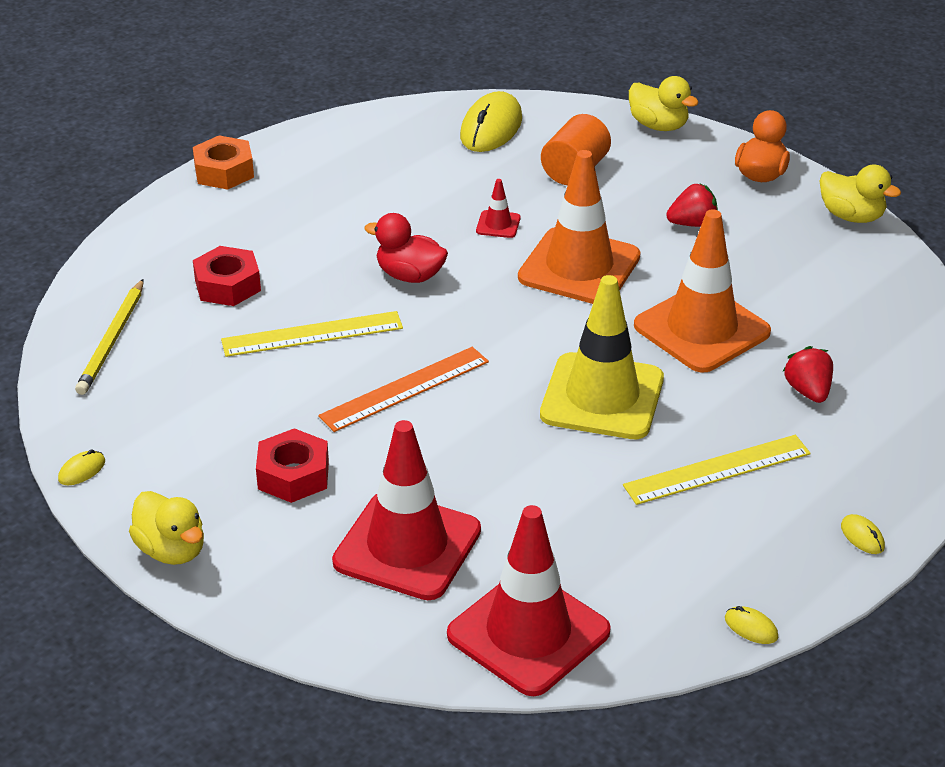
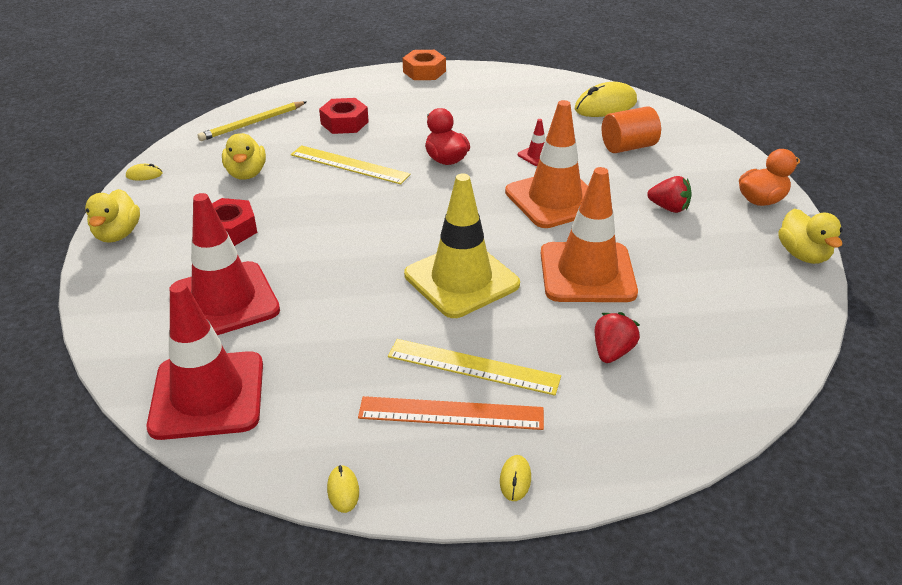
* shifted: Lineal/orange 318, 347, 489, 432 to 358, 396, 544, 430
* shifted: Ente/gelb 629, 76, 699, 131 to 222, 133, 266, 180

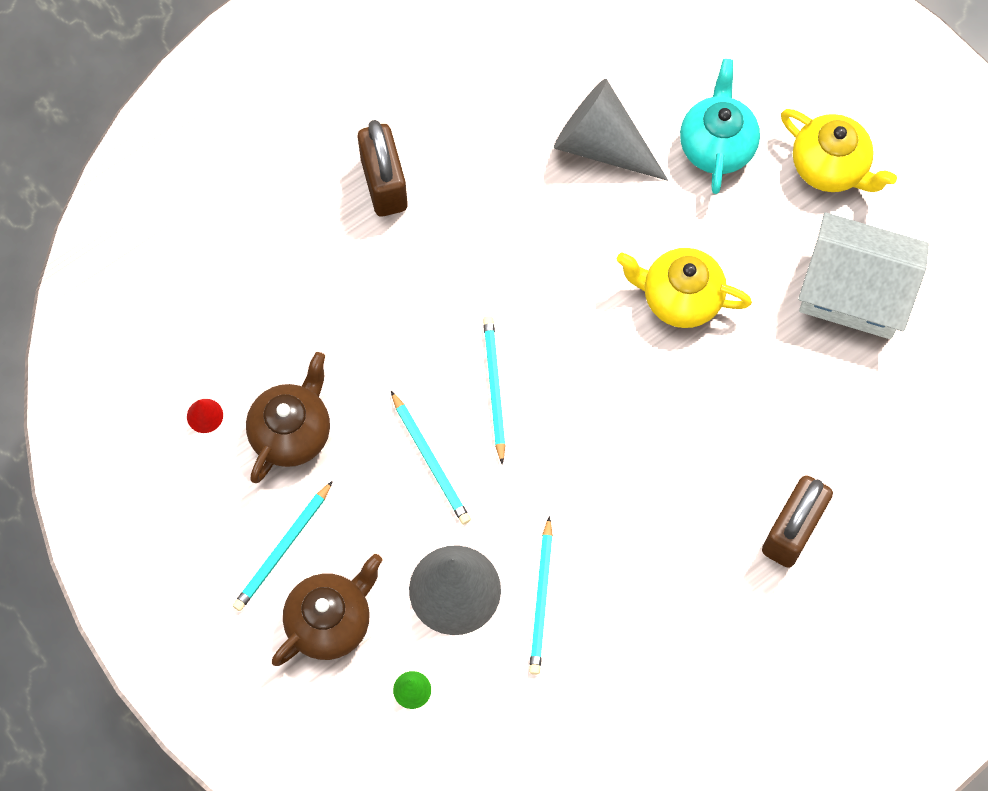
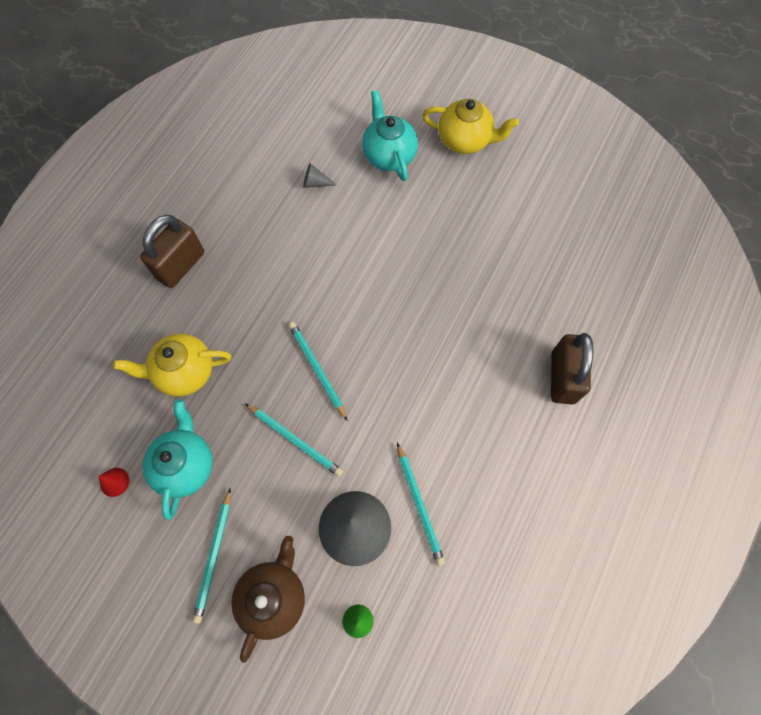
* gone: Haus/weiß 798, 212, 929, 339
* shifted: Teekanne/gelb 617, 248, 752, 328 to 113, 333, 231, 396
* repainted: Teekanne/braun 246, 352, 330, 483 to Teekanne/türkis 143, 399, 213, 520
* rotated: Vorhängeschloss/braun 358, 120, 408, 216 = 140, 215, 204, 288 75 degrees clockwise
* scaled: Kegel/grau 554, 78, 668, 181 = 303, 163, 337, 188 x0.41

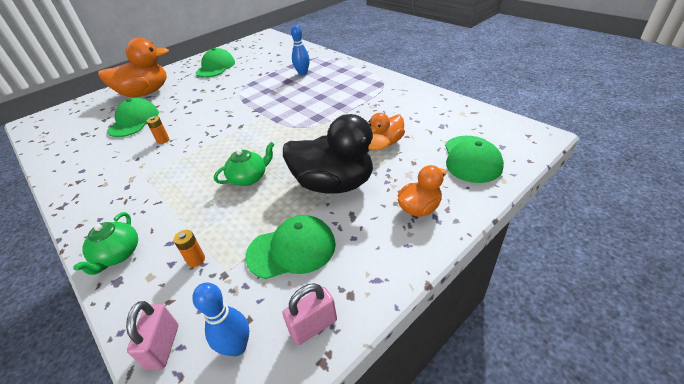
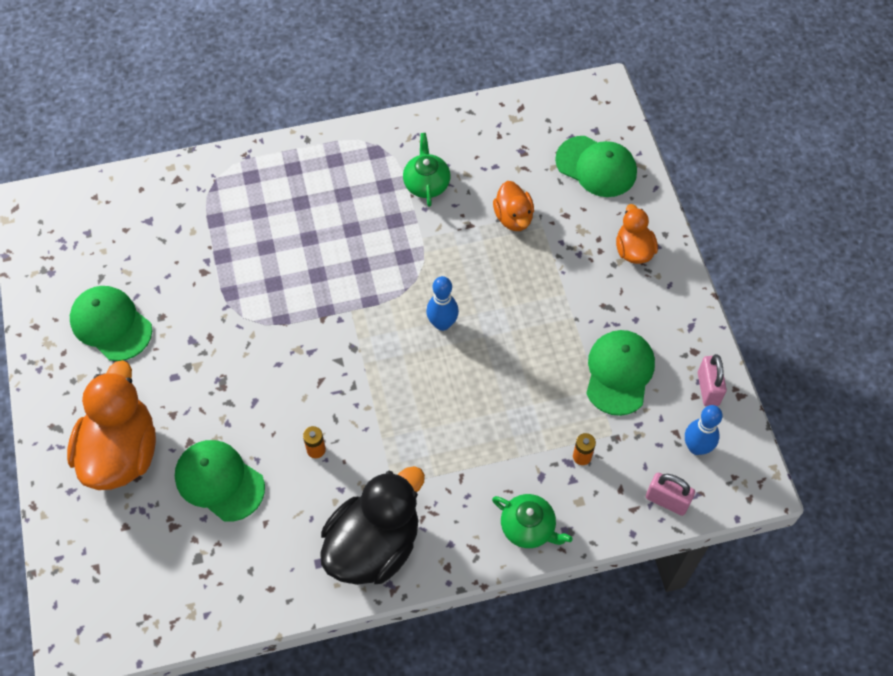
* shifted: Teekanne/grün 214, 142, 274, 186 to 403, 133, 450, 207
* shifted: Ente/schwarz 283, 114, 390, 194 to 320, 466, 425, 585
* shifted: Bowlingkegel/blau 291, 25, 310, 76 to 426, 276, 459, 331

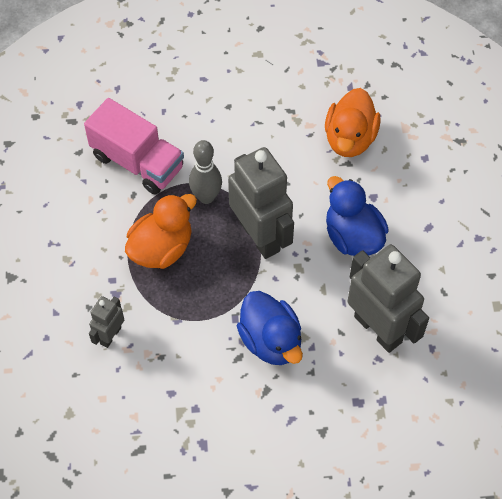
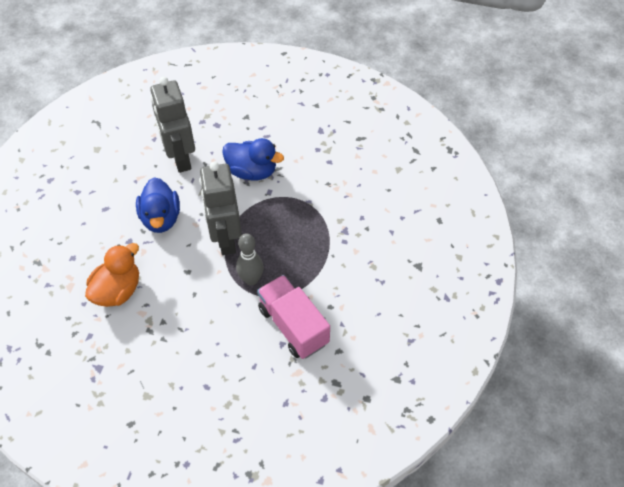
* gone: Roboter/grau 89, 296, 124, 348
* gone: Ente/orange 125, 194, 197, 269
* rotated: Ente/blau 237, 291, 303, 365 = 222, 138, 284, 180 120 degrees clockwise

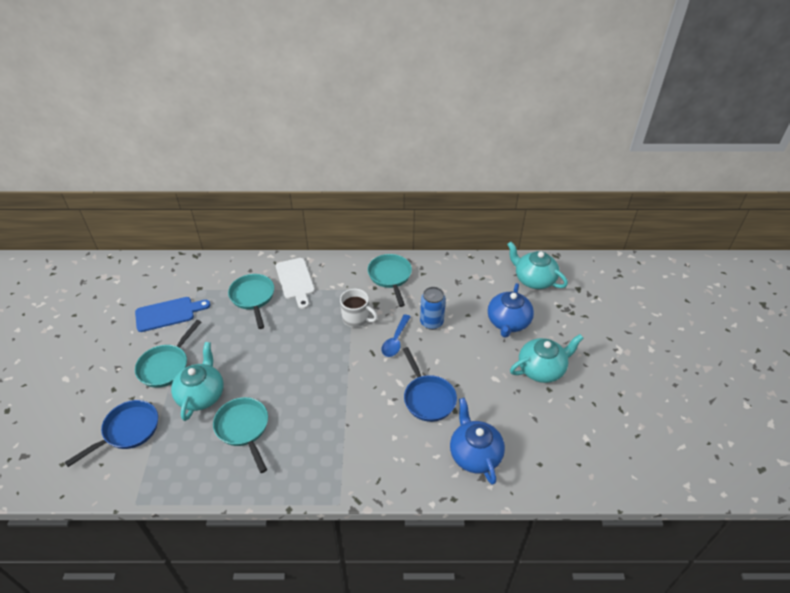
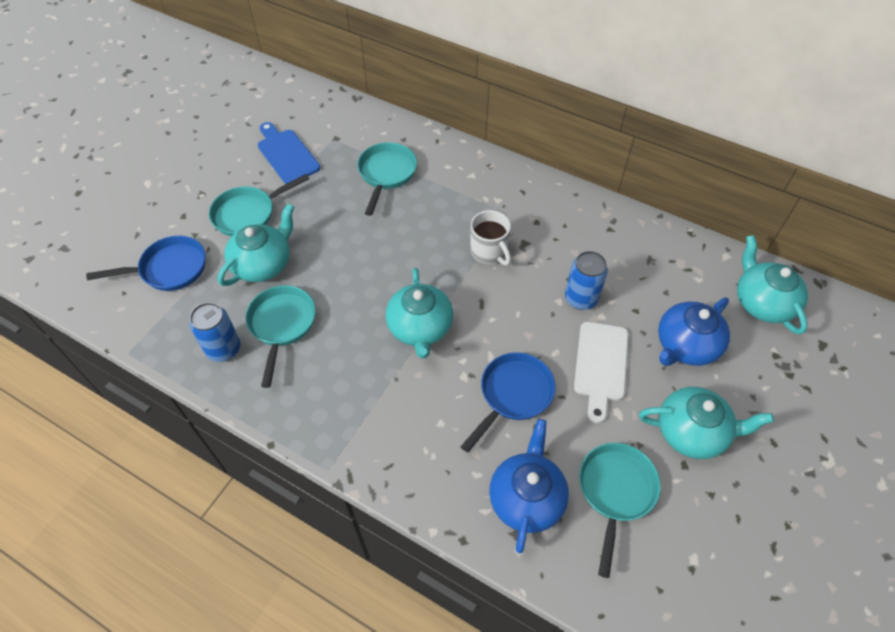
* gone: Löffel/blau 382, 314, 411, 357
* new: Dose/blau 190, 302, 240, 362
* new: Teekanne/türkis 386, 268, 453, 359
* shifted: Schneidebrett/weiß 276, 258, 315, 309 to 574, 322, 628, 423
* shifted: Pfanne/türkis 368, 254, 412, 307 to 579, 443, 661, 578
* rotated: Schneidebrett/blau 135, 297, 211, 332 = 258, 122, 320, 184 135 degrees counterclockwise
* rotated: Pfanne/blau 403, 347, 457, 422 = 461, 352, 556, 453 150 degrees counterclockwise

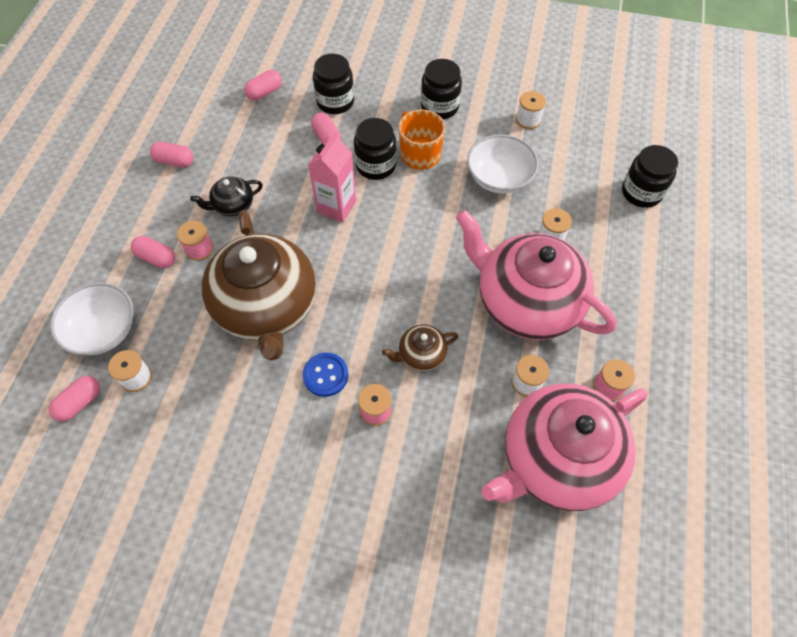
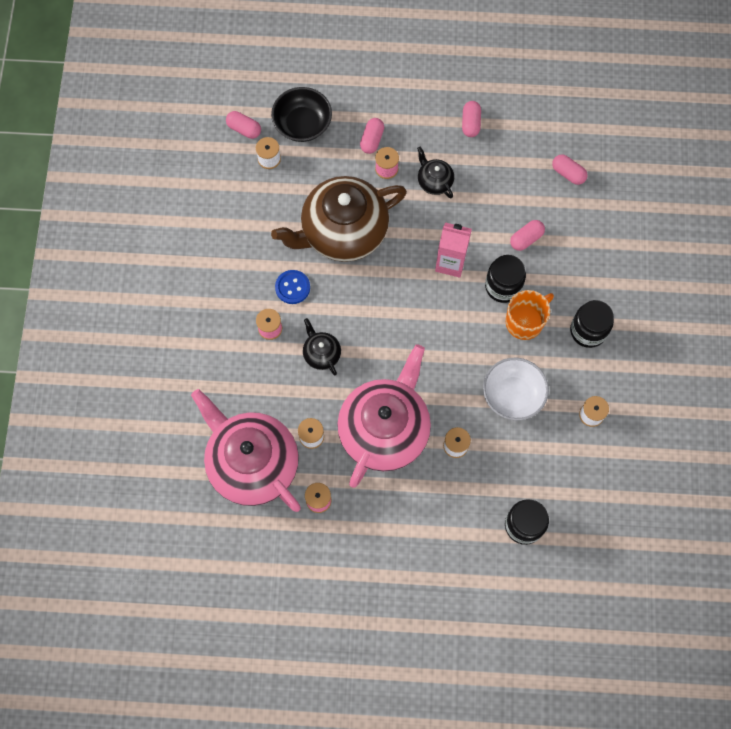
* gone: Einmachglas/schwarz 313, 54, 354, 114
* repainted: Schüssel/weiß 50, 283, 134, 355 to Schüssel/schwarz 271, 87, 332, 142
* repainted: Teekanne/braun 382, 325, 459, 371 to Teekanne/schwarz 303, 318, 341, 376

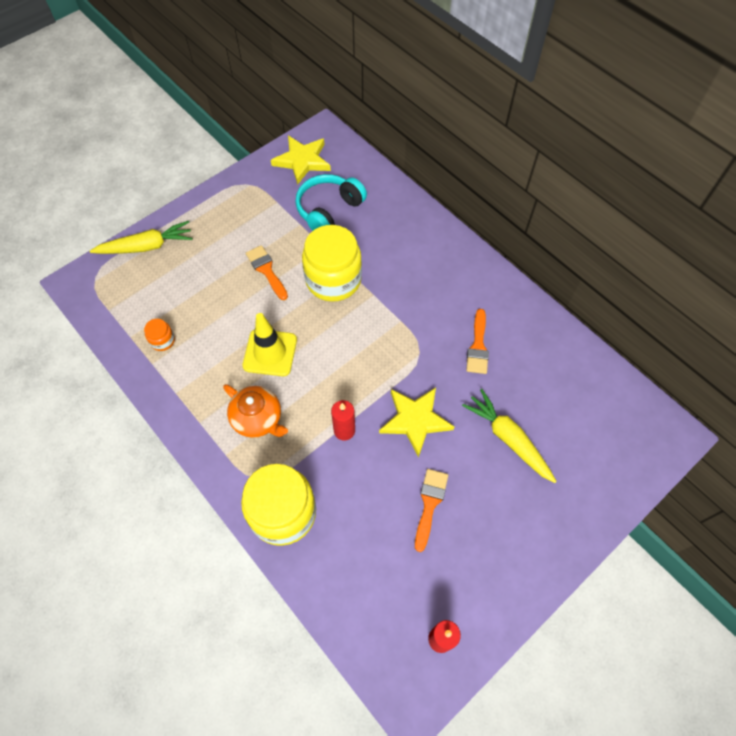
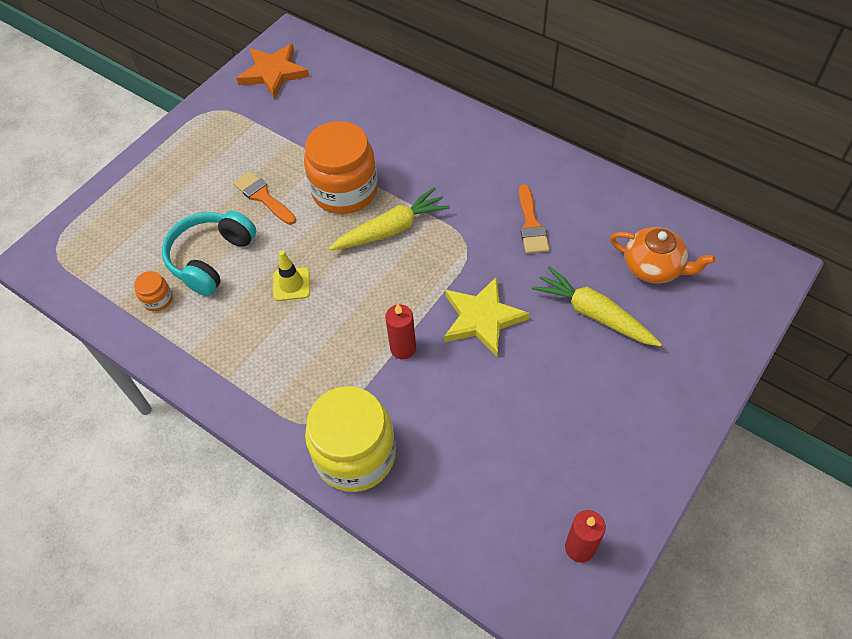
* gone: Pinsel/orange 415, 469, 448, 552
* shifted: Karotte/gelb 90, 221, 193, 254 to 329, 187, 450, 251
* shifted: Teekanne/orange 223, 384, 288, 438 to 610, 227, 716, 284
* shifted: Kopfhörer/türkis 295, 174, 367, 231 to 162, 211, 256, 296
* repainted: Stern/gelb 271, 136, 331, 185 to Stern/orange 236, 43, 309, 99
* repainted: Einmachglas/gelb 302, 225, 362, 302 to Einmachglas/orange 304, 121, 378, 214
* scaled: Leitkegel/gelb 242, 313, 297, 376 = 273, 251, 310, 301 x0.62

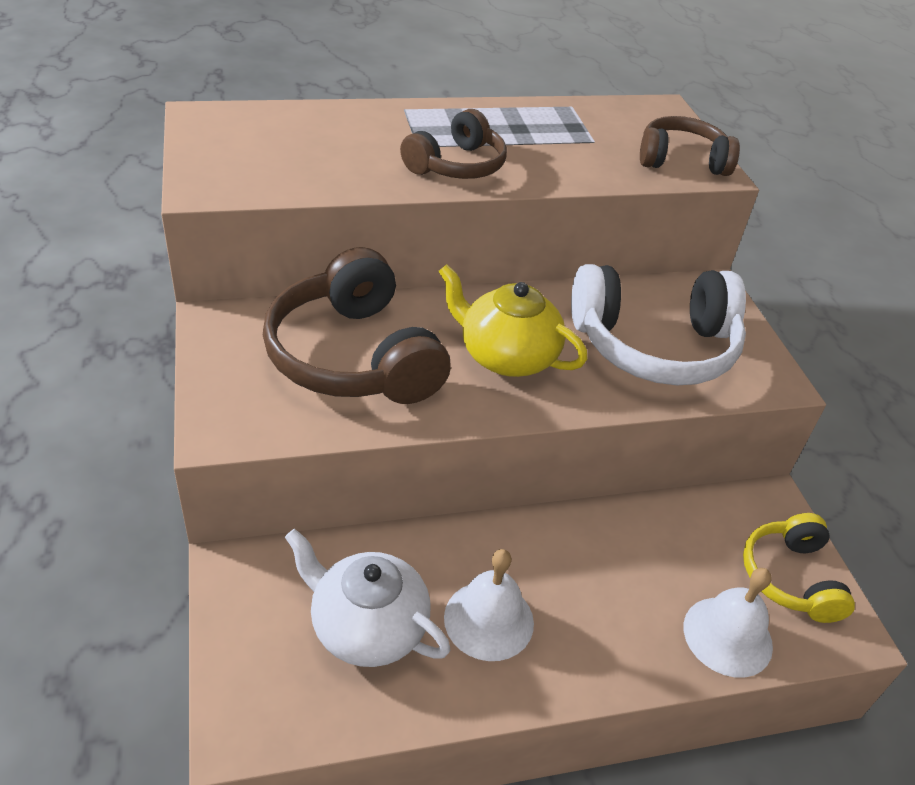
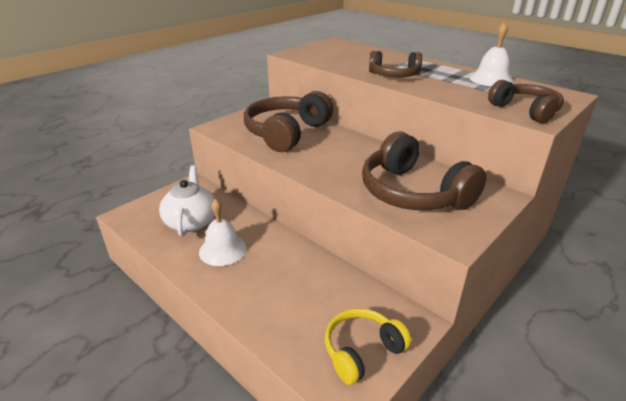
* gone: Teekanne/gelb 438, 264, 588, 377
* shifted: Glocke/weiß 684, 568, 773, 678 to 470, 22, 514, 87
* repainted: Kopfhörer/weiß 571, 264, 746, 385 to Kopfhörer/braun 362, 131, 487, 210

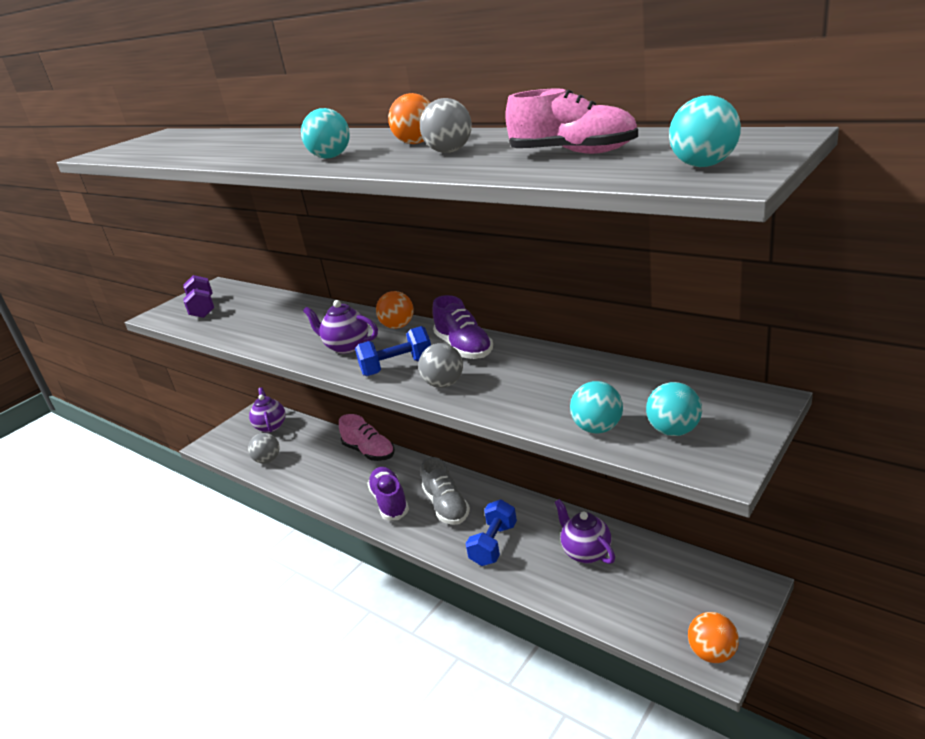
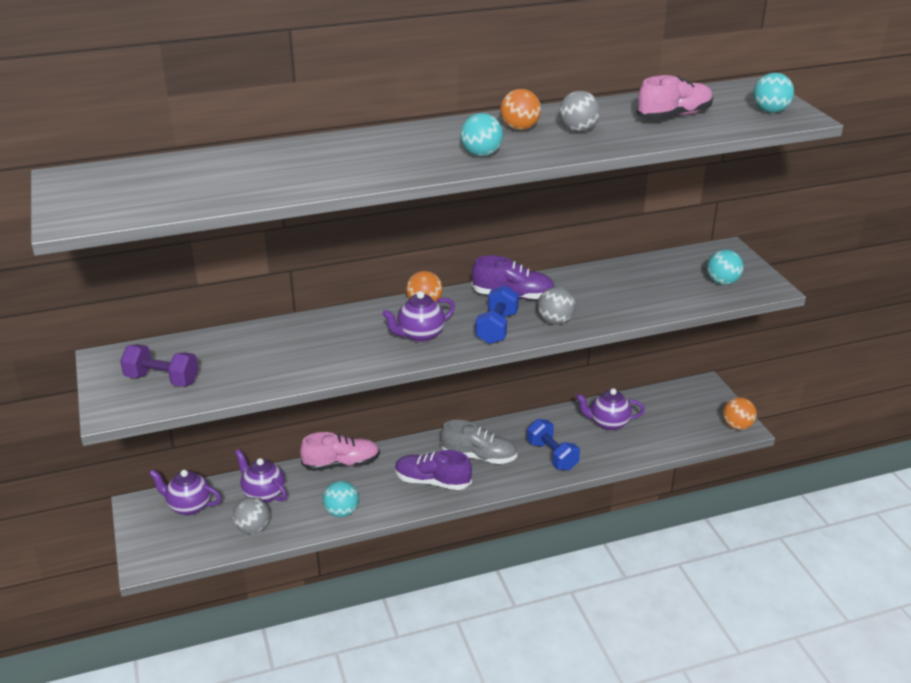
* new: Teekanne/lila 235, 449, 287, 503
* shifted: Ball/türkis 570, 381, 623, 433 to 323, 481, 359, 517

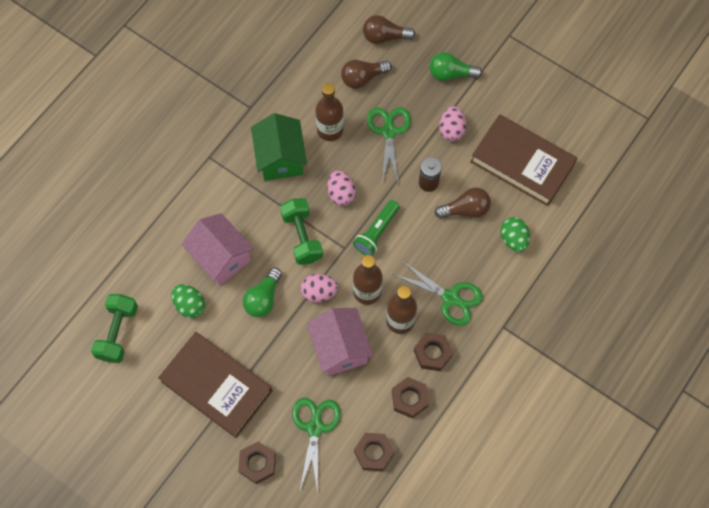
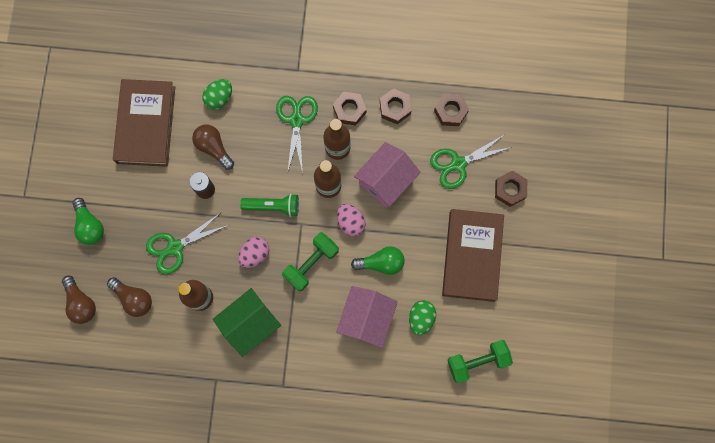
* gone: Ei/rosa 439, 106, 466, 141

